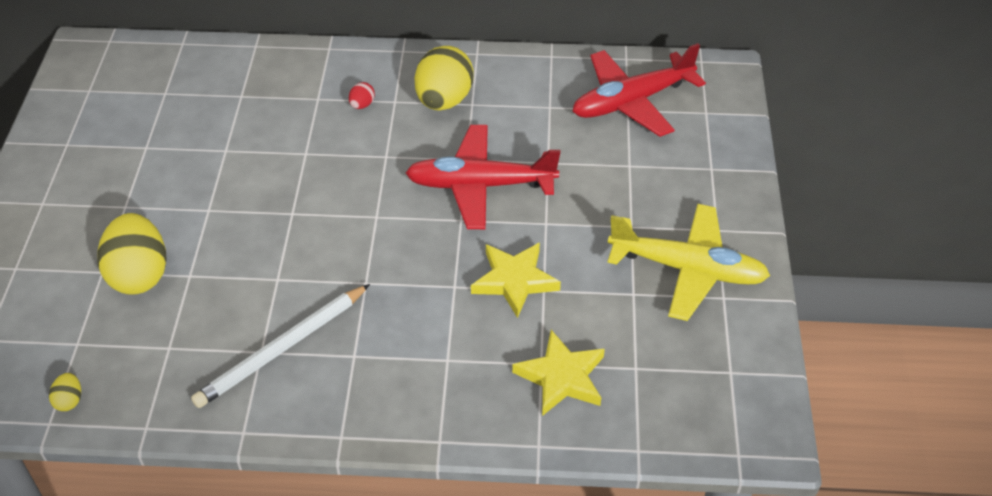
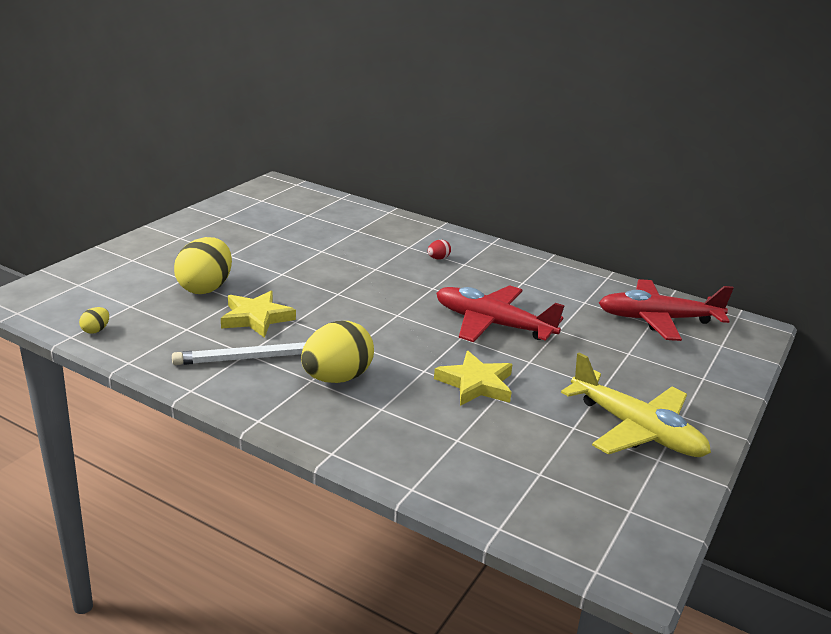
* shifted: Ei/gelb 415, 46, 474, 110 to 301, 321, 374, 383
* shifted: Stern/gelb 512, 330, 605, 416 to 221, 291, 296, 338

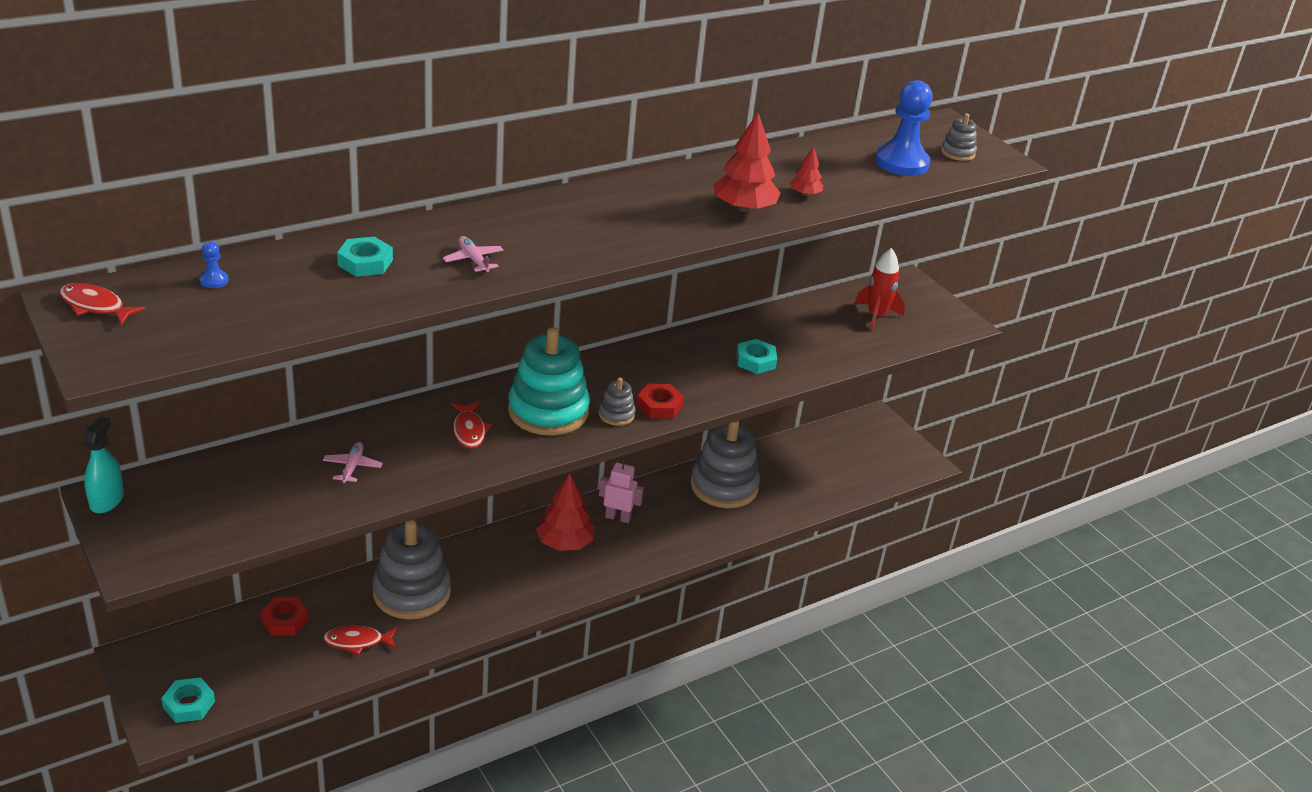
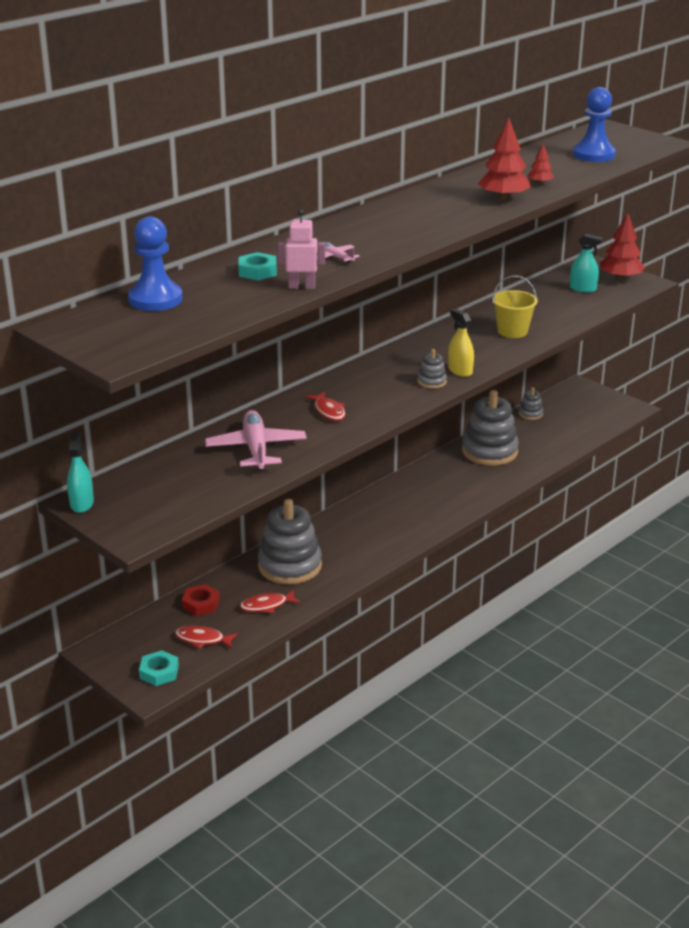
* gone: Stapelspielzeug/türkis 508, 327, 590, 436
* shifted: Fisch/rot 60, 283, 146, 325 to 175, 626, 238, 649
* shifted: Baum/rot 536, 474, 594, 551 to 600, 213, 645, 280
* shifted: Roboter/rosa 599, 458, 644, 523 to 278, 209, 325, 289
* shifted: Stapelspielzeug/grau 941, 113, 977, 161 to 519, 387, 543, 420
* swapped: Sechskantmutter/rot 637, 384, 684, 419 to Sprühflasche/gelb 448, 308, 474, 377
* swapped: Sechskantmutter/türkis 736, 339, 777, 374 to Eimer/gelb 492, 275, 538, 338
* swapped: Rakete/rot 855, 248, 905, 331 to Sprühflasche/türkis 570, 234, 603, 292
* scaled: Bauer/blau 199, 241, 229, 288 = 128, 217, 183, 311 x2.43
* scaled: Flugzeug/rosa 323, 442, 383, 483 = 205, 410, 307, 470 x2.12

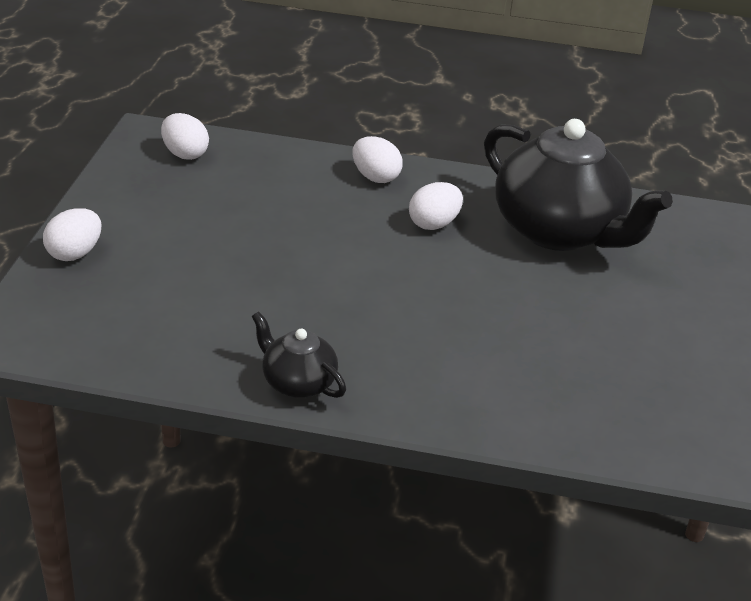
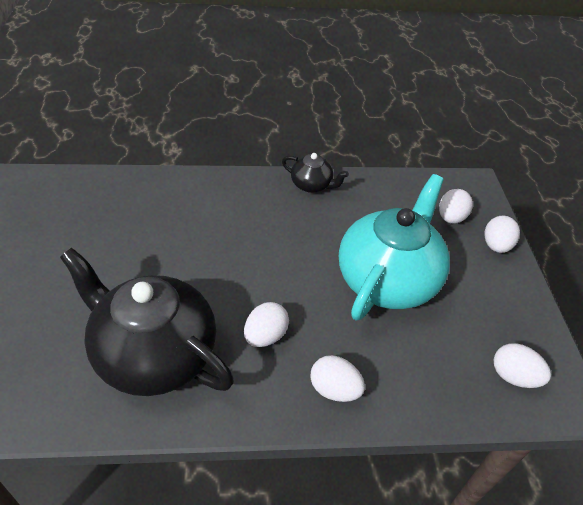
* new: Teekanne/türkis 339, 174, 450, 321
* new: Ei/weiß 439, 189, 473, 224

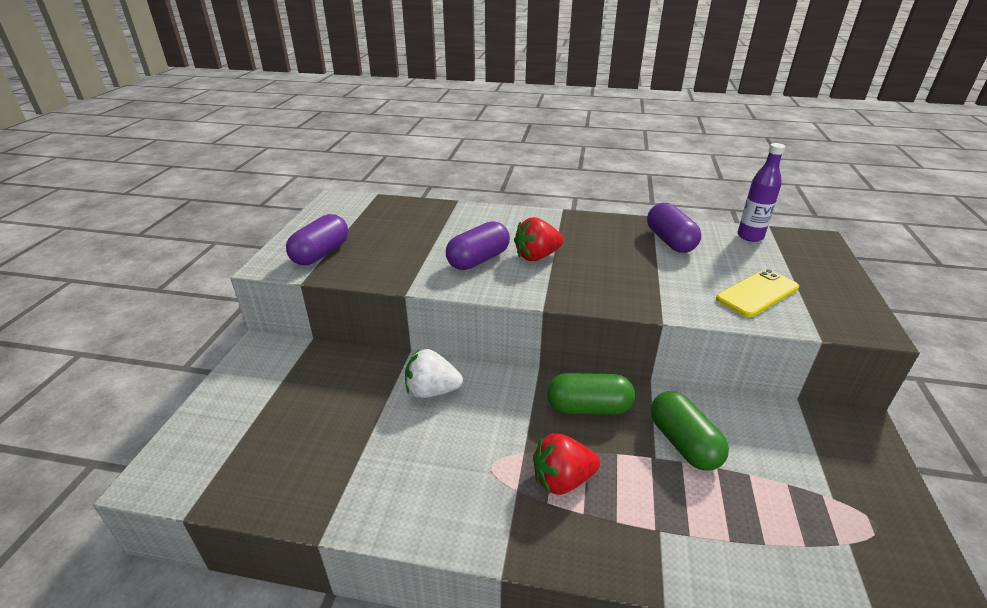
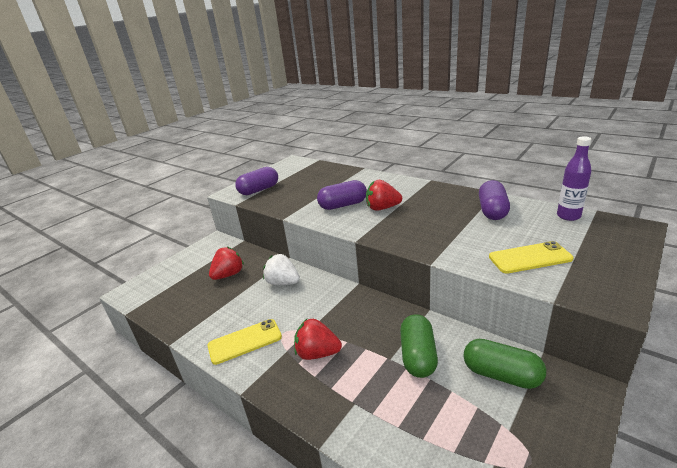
* new: Handy/gelb 207, 319, 282, 365
* new: Erdbeere/rot 209, 247, 244, 280
* shifted: Kapsel/grün 547, 373, 635, 415 to 463, 339, 546, 389

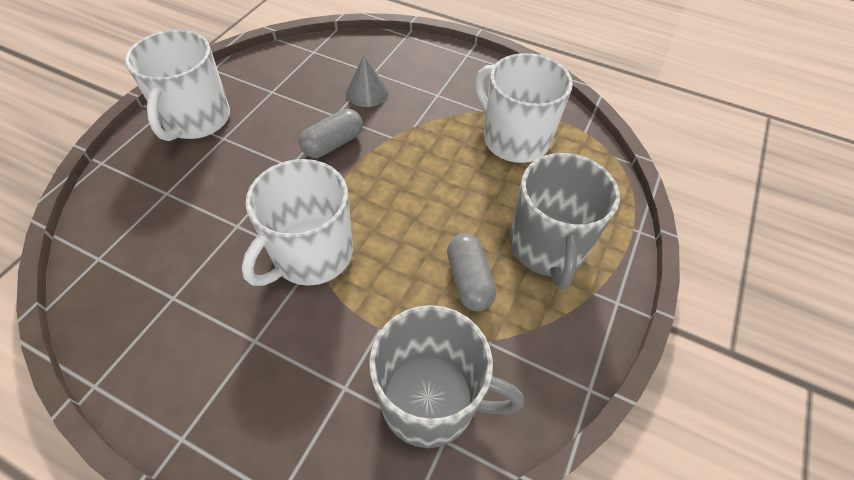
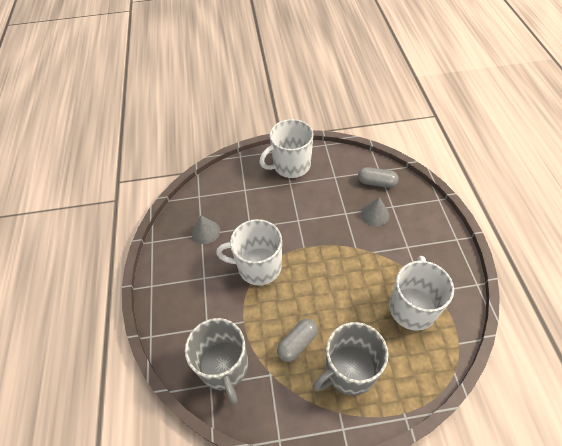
* new: Kegel/grau 192, 216, 220, 244
* shifted: Kapsel/grau 299, 109, 363, 158 to 358, 167, 399, 188

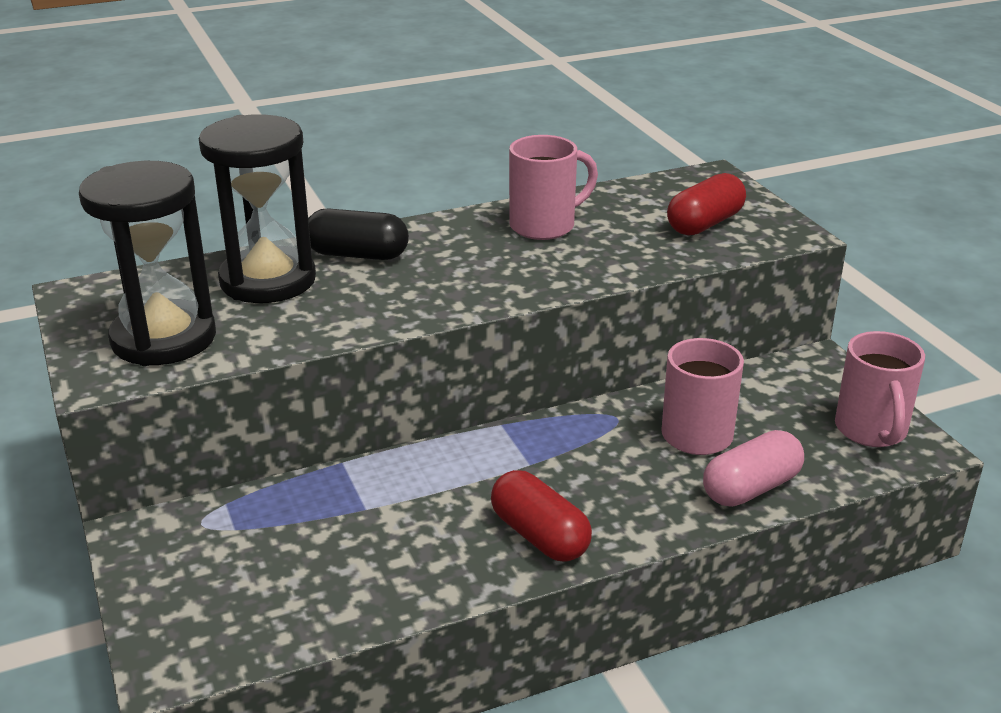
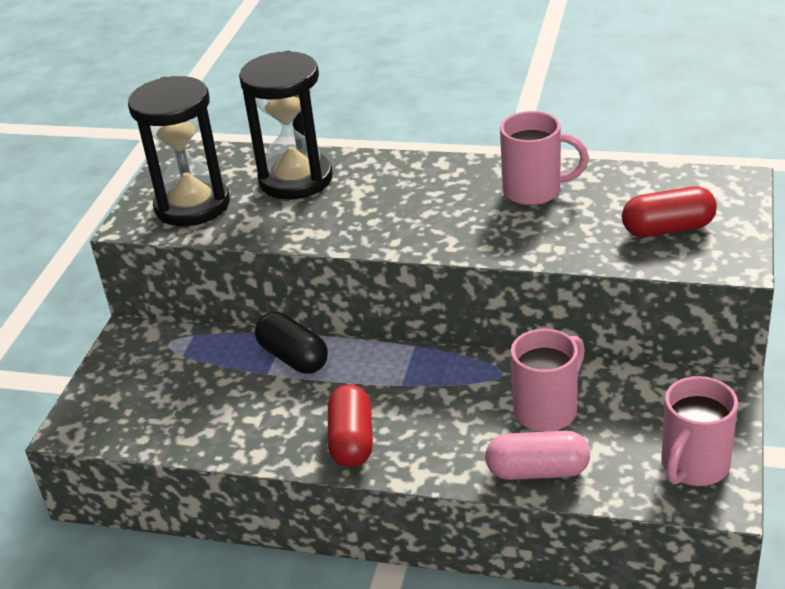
* shifted: Kapsel/schwarz 308, 208, 409, 260 to 255, 312, 328, 374

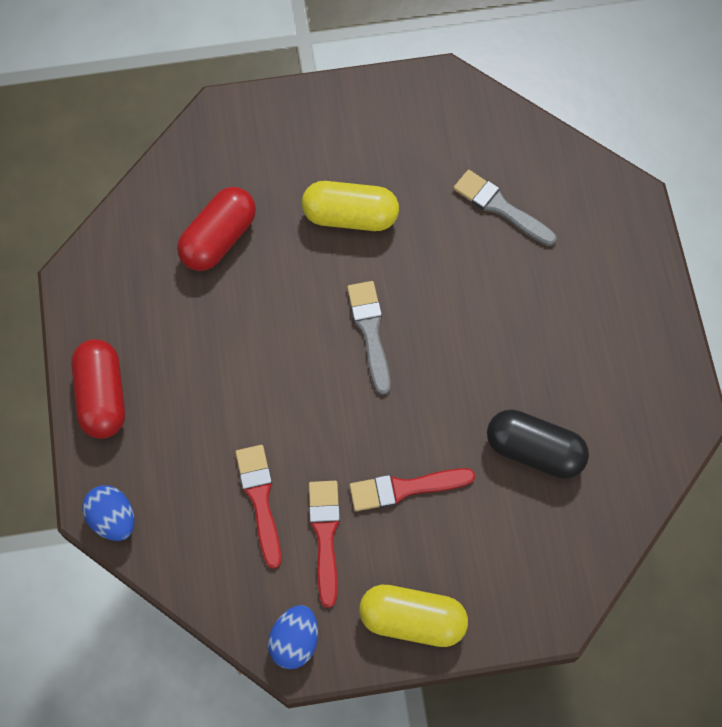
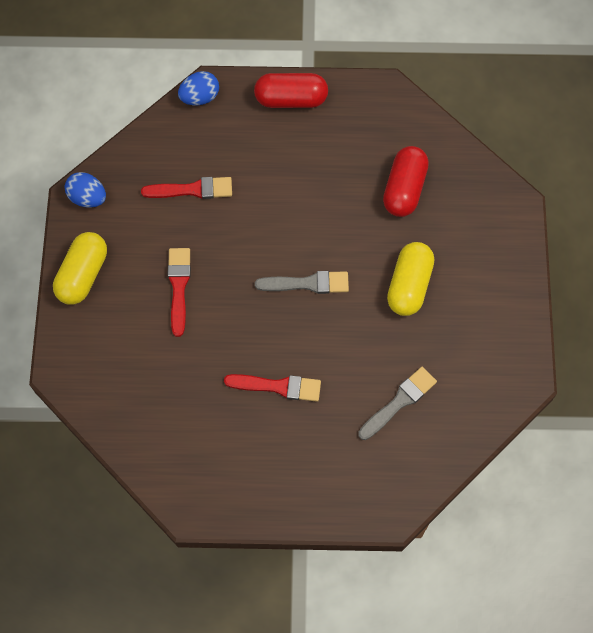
* gone: Kapsel/schwarz 487, 409, 589, 479
* shifted: Pinsel/rot 309, 481, 340, 608 to 224, 374, 321, 402
* rotated: Kapsel/rot 177, 187, 256, 271 = 383, 146, 429, 217 60 degrees clockwise

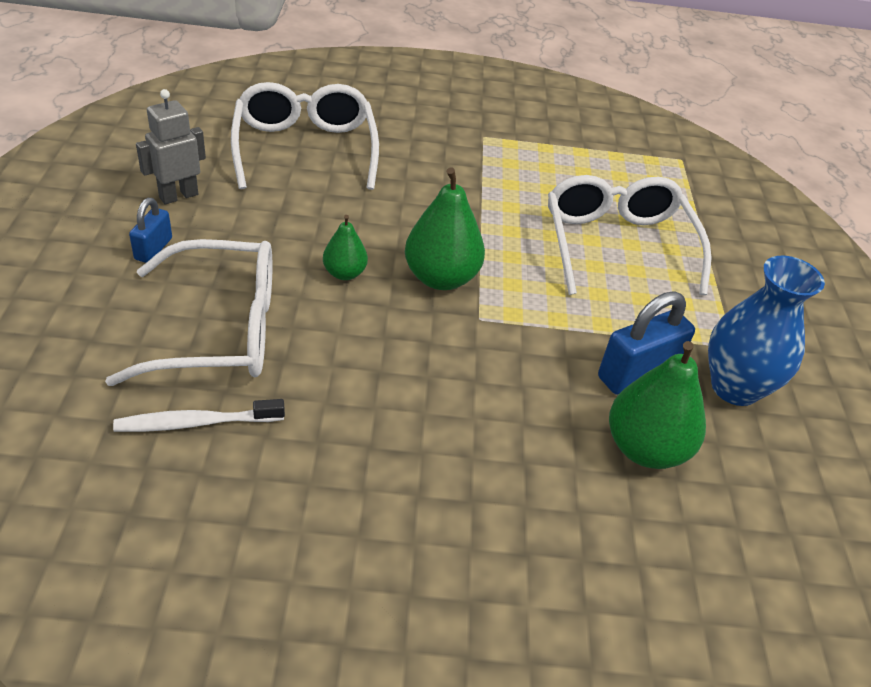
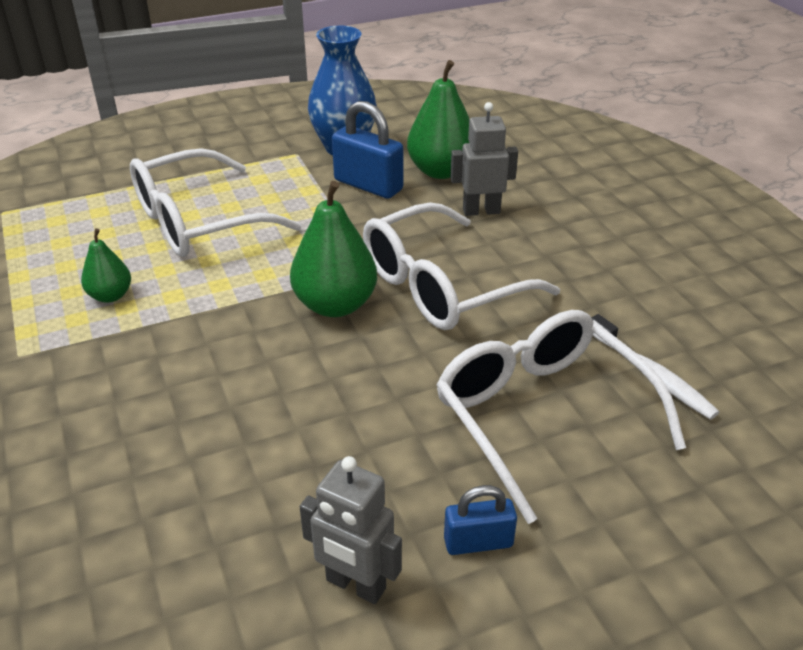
* new: Roboter/grau 450, 102, 518, 216
* shifted: Brille/weiß 231, 82, 379, 190 to 363, 202, 560, 330
* shifted: Birne/grün 323, 215, 368, 280 to 81, 228, 131, 303

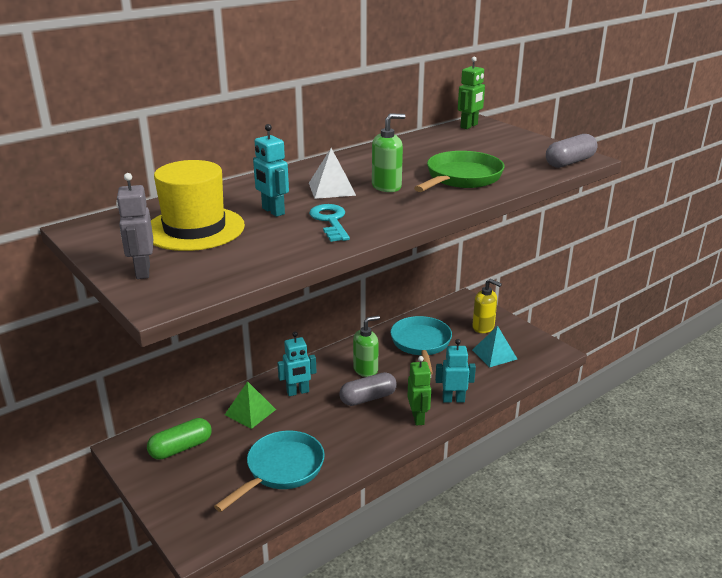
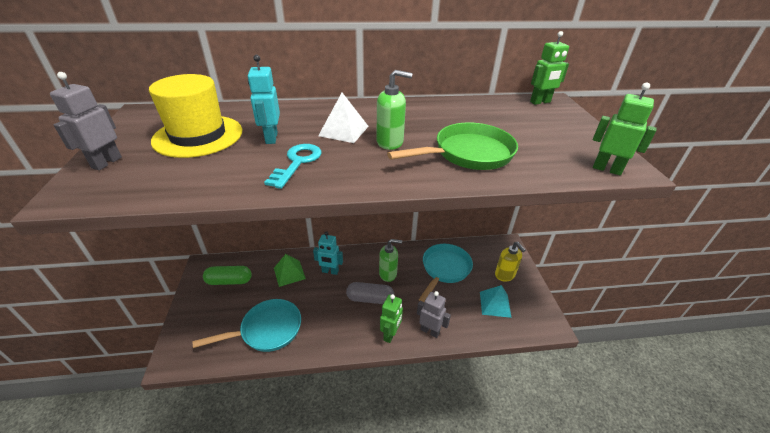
* swapped: Kapsel/grau 546, 134, 597, 168 to Roboter/grün 593, 83, 657, 175
* repainted: Roboter/türkis 435, 339, 476, 403 to Roboter/grau 417, 291, 451, 338

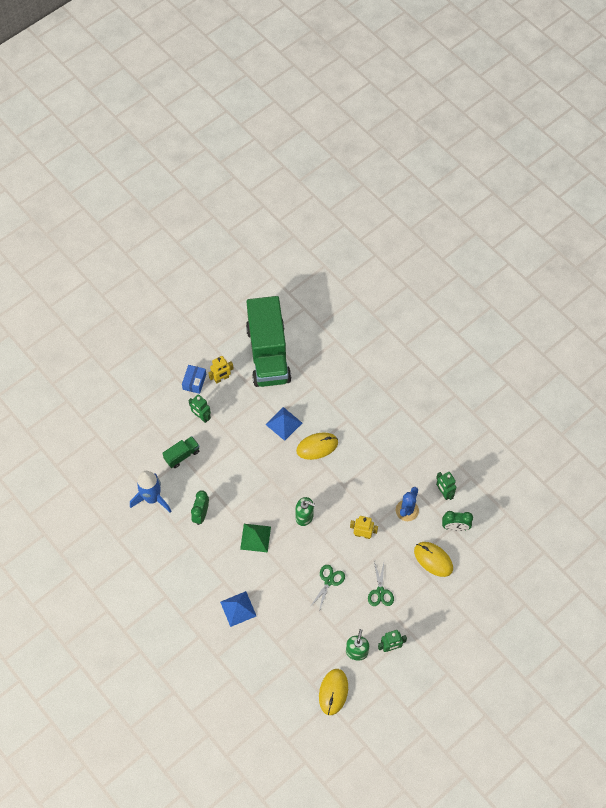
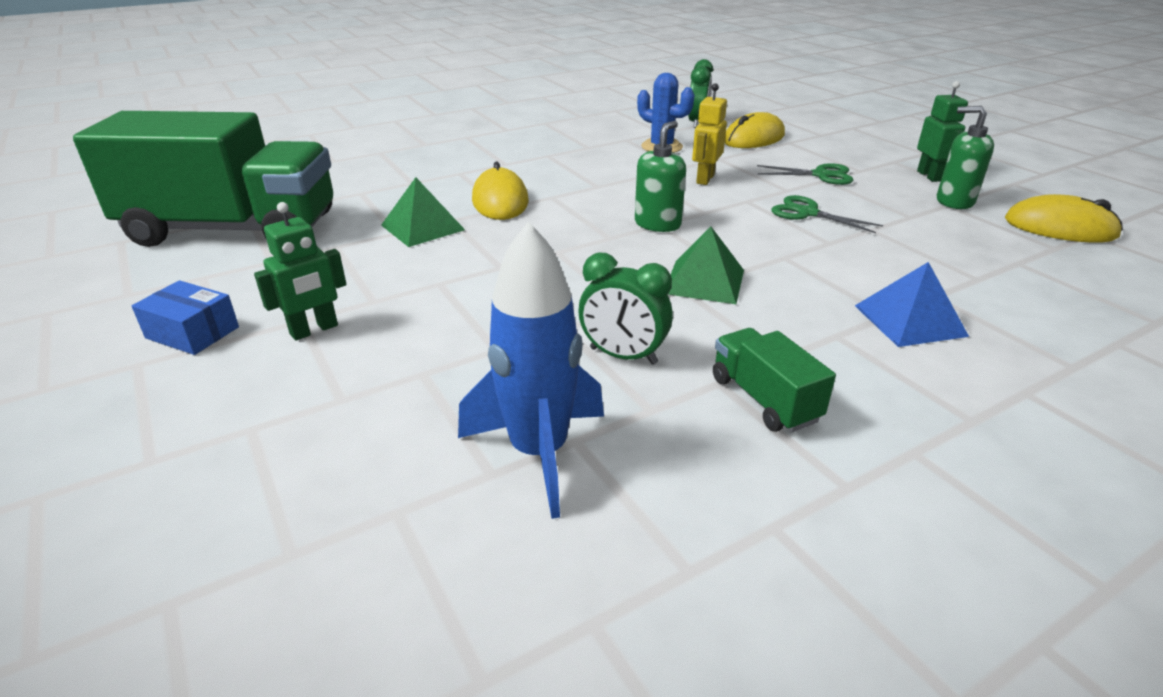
* gone: Roboter/gelb 208, 356, 234, 384
* gone: Roboter/grün 436, 472, 456, 500
* shifted: Lastwagen/grün 162, 436, 200, 468 to 713, 328, 836, 432
* repainted: Pyramide/blau 265, 407, 302, 441 to Pyramide/grün 381, 177, 465, 247

